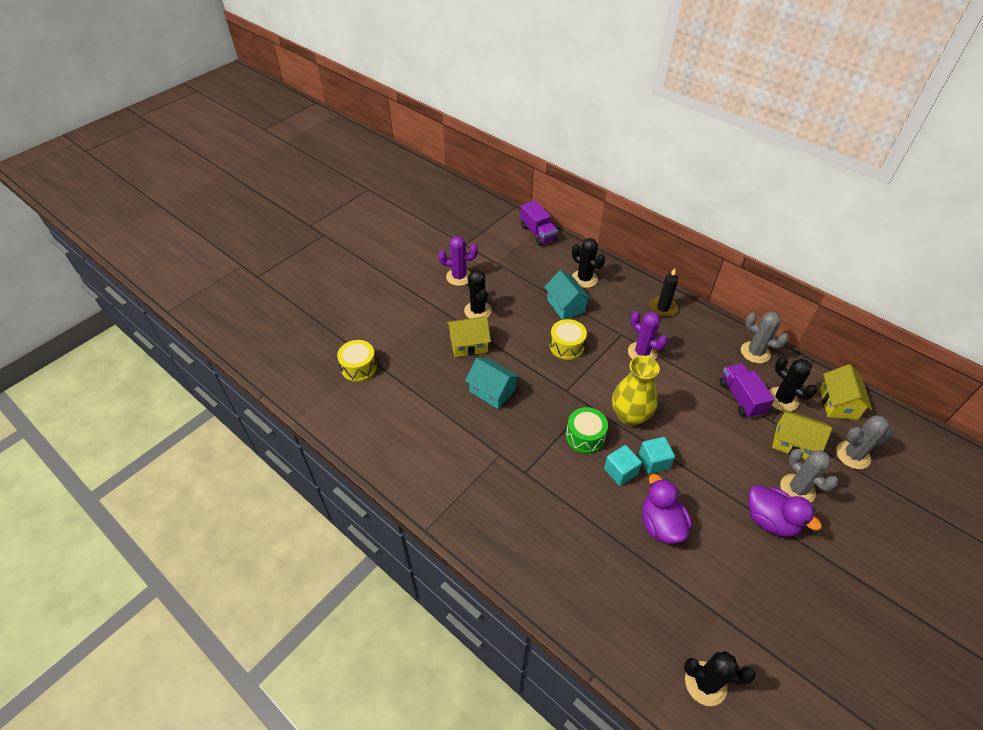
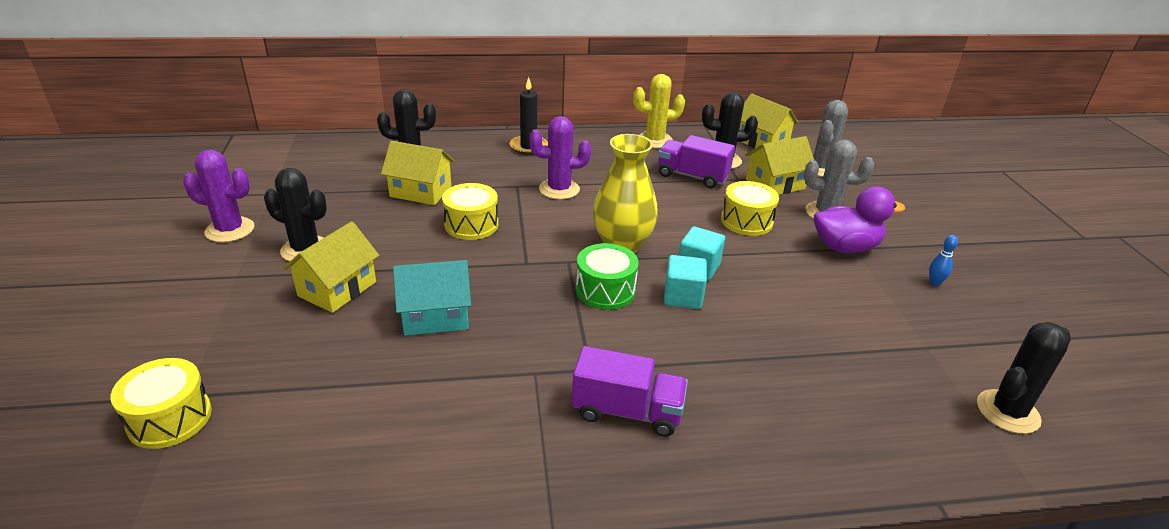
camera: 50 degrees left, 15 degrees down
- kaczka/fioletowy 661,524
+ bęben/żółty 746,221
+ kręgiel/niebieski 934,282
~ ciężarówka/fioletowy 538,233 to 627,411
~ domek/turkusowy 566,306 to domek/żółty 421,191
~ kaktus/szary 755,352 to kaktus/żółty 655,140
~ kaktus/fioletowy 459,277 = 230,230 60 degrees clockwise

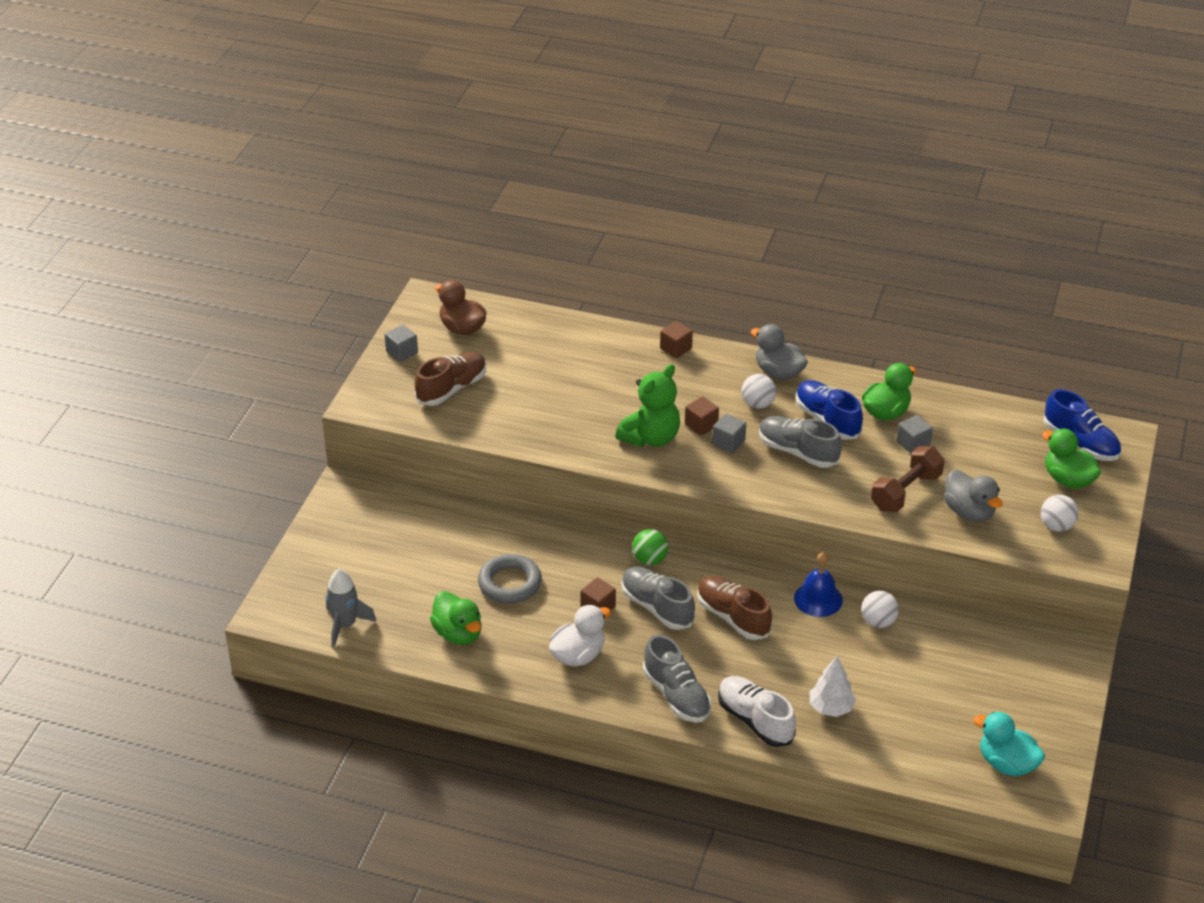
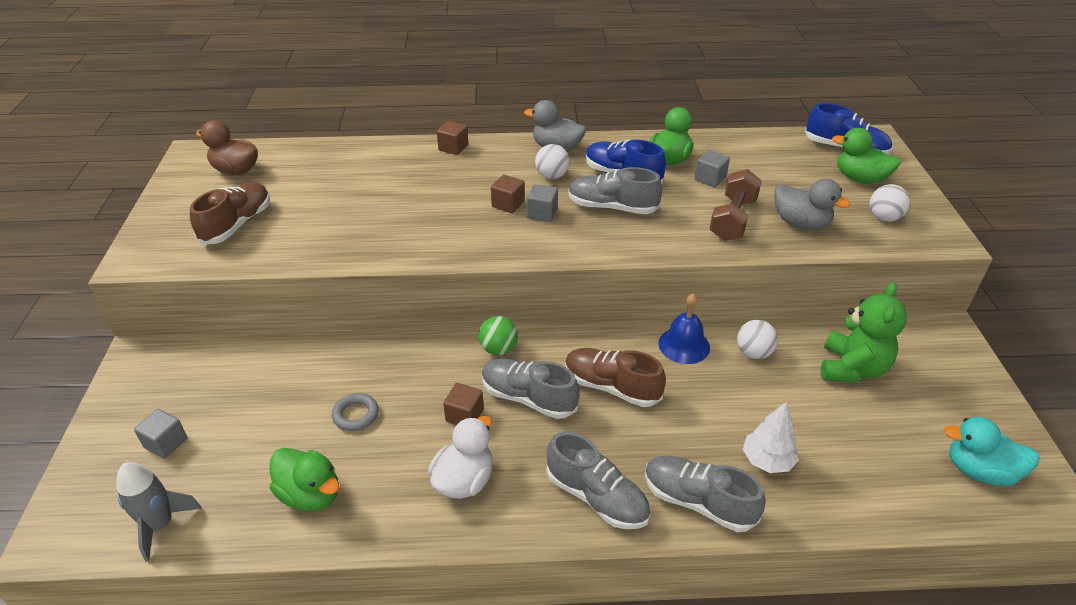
camera: 20 degrees left, 0 degrees up
~ sześcian/szary 402,352 to 166,443
~ miś/zielony 651,438 to 852,368
~ but/biały 755,720 to but/szary 698,502
~ pierścień/szary 510,583 = 356,415 x0.62

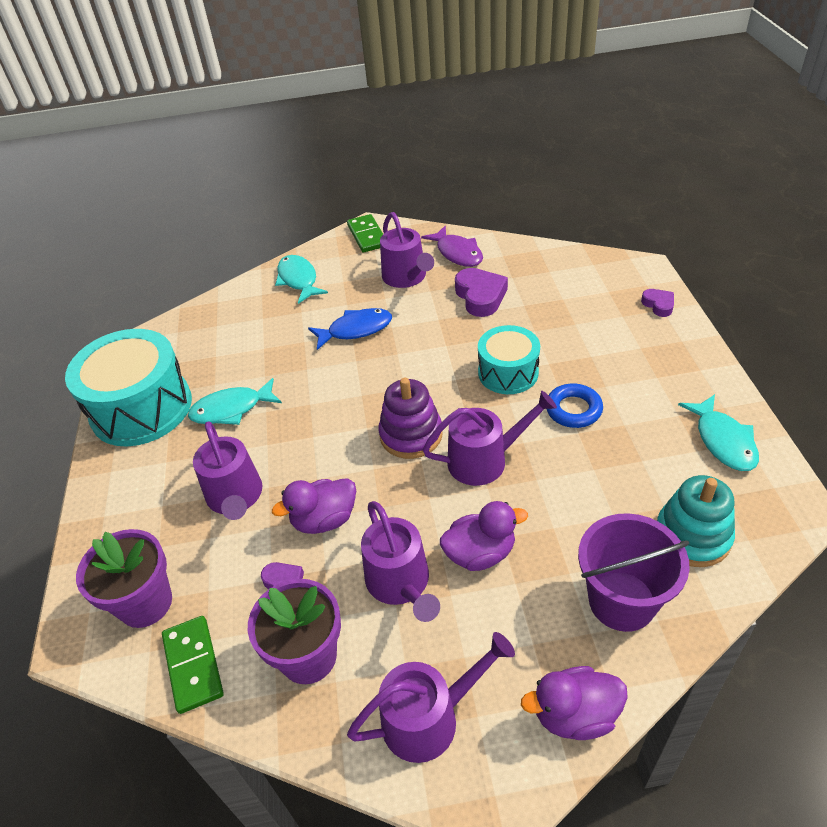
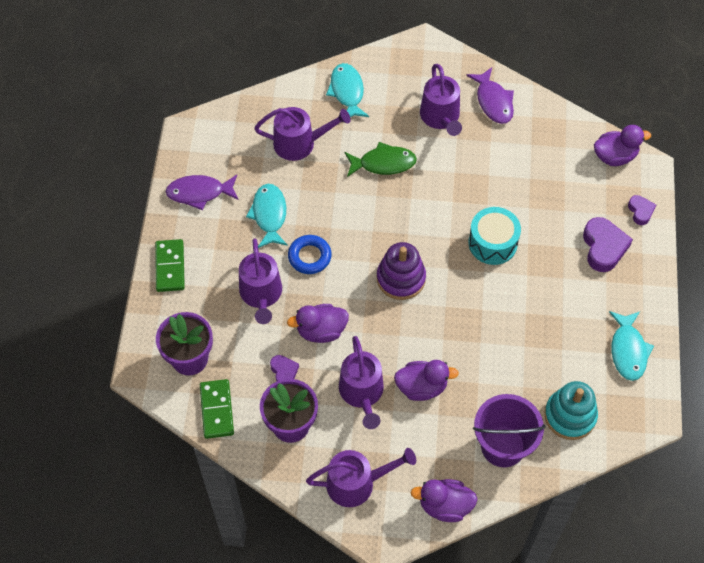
camera: 10 degrees right, 15 degrees up
+ kaczka/fioletowy 615,156
~ kostka domina/zielony 367,236 to 170,267
~ konewka/fioletowy 484,460 to 300,143
~ serce/fioletowy 480,296 to 603,247
~ pierścień/niebieski 573,409 to 309,257
~ bęben/turkusowy 141,408 to ryba/fioletowy 199,193
~ ryba/niebieski 356,330 to ryba/zielony 383,163
~ ryba/turkusowy 231,409 = 269,215 90 degrees clockwise

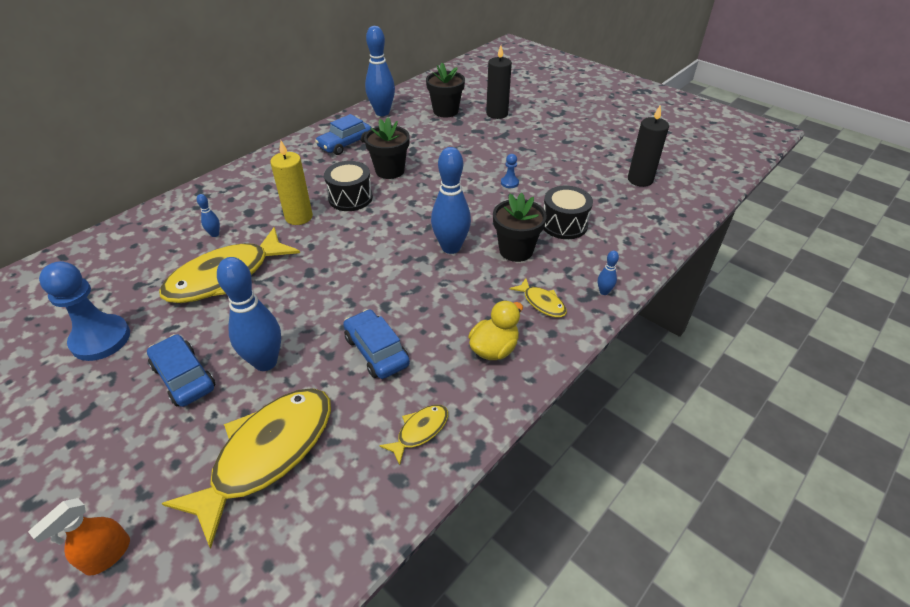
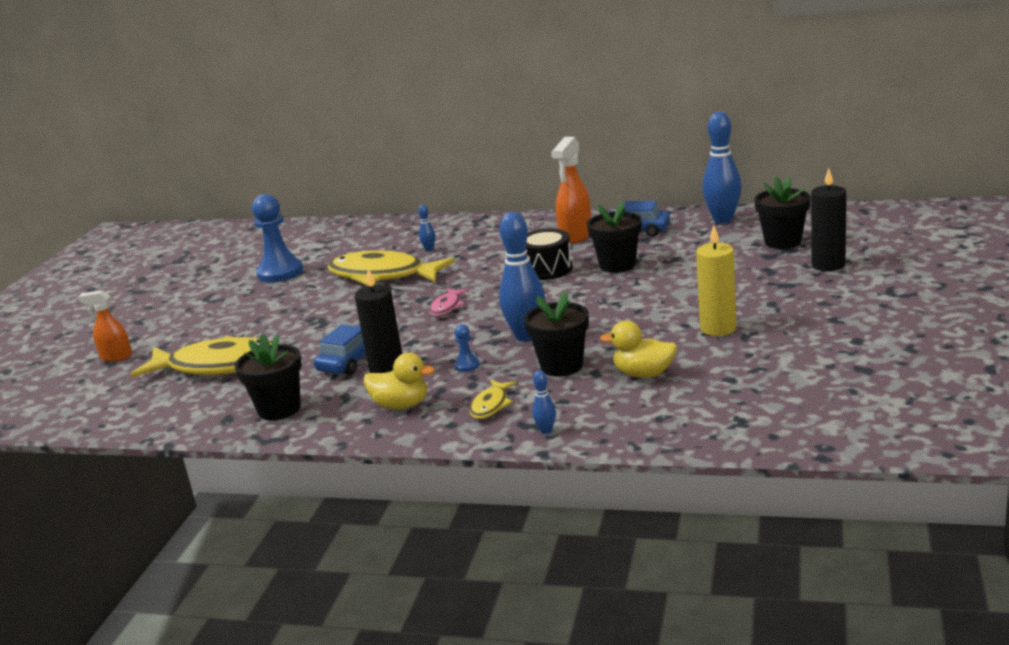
camera: 65 degrees right, 20 degrees down
- samochód/niebieski 184,377
- kręgiel/niebieski 265,362
+ ryba/różowy 447,307
+ spryskiwacz/pomarańczowy 575,236
~ świeca/żółty 299,217 to 718,328
~ pionek/niebieski 509,183 to 467,365
~ świeca/czarny 640,179 to 387,369
~ ryba/żółty 420,431 to doniczka/czarny 279,409
~ bęben/czarny 564,224 to kaczka/żółty 644,374

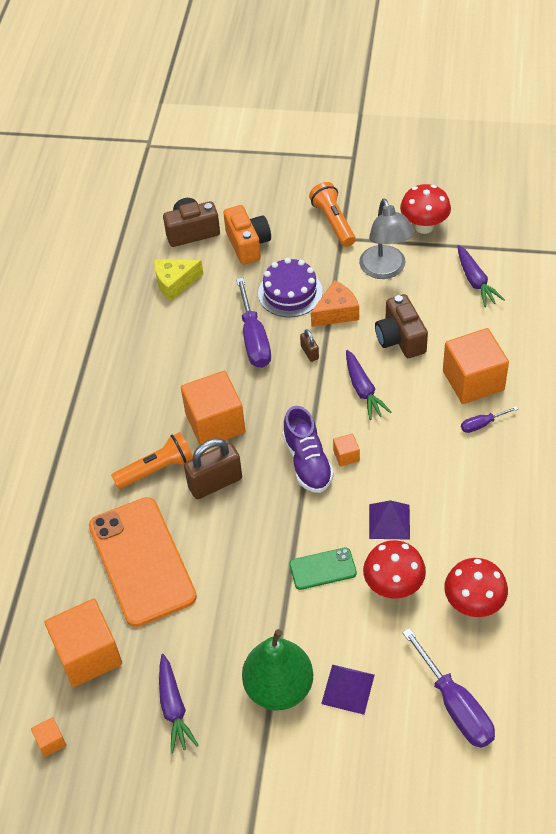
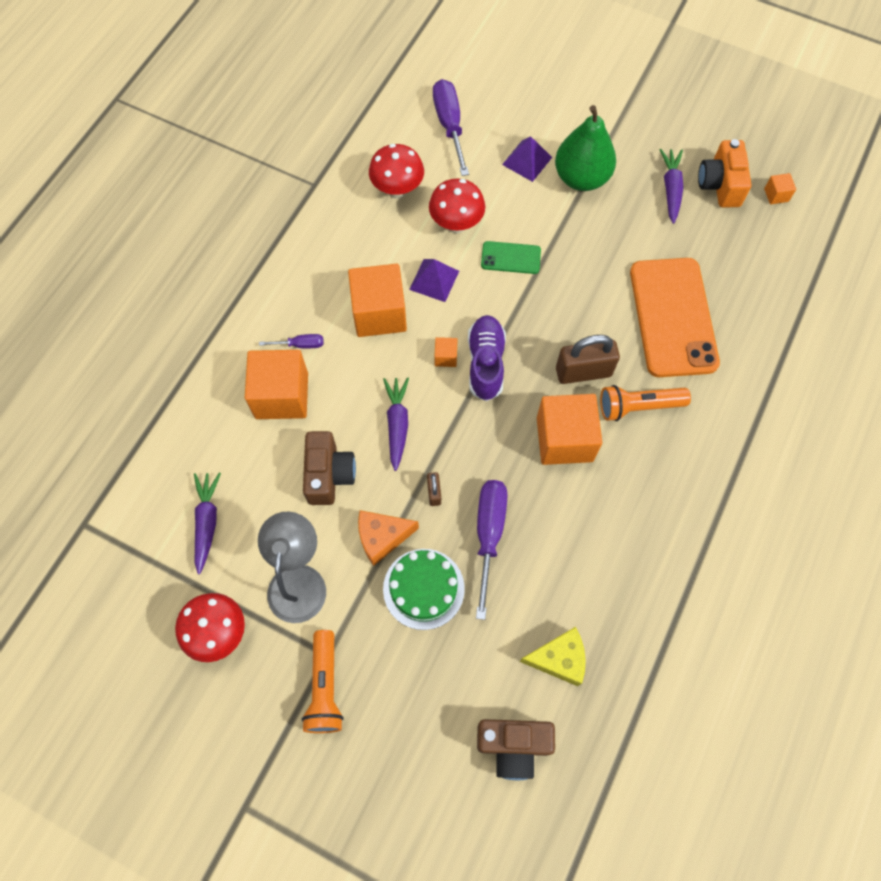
camera: 165 degrees left, 15 degrees up
~ sześcian/pomarańczowy 88,654 to 379,313
~ aparat fotograficzny/pomarańczowy 248,244 to 720,185
~ tort/fioletowy 290,292 to tort/zielony 423,588

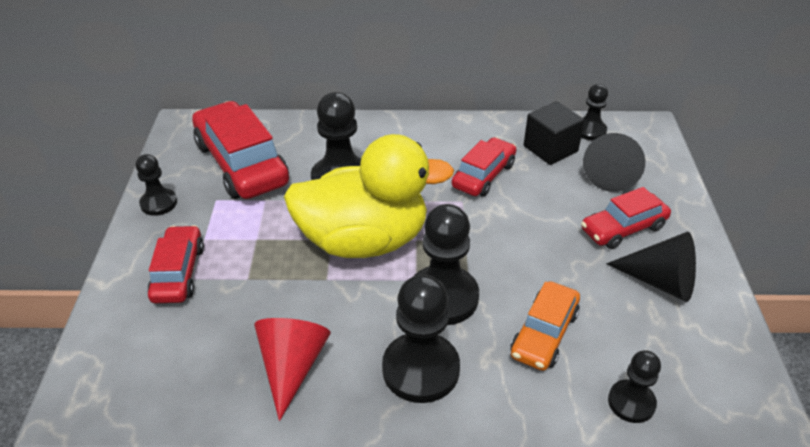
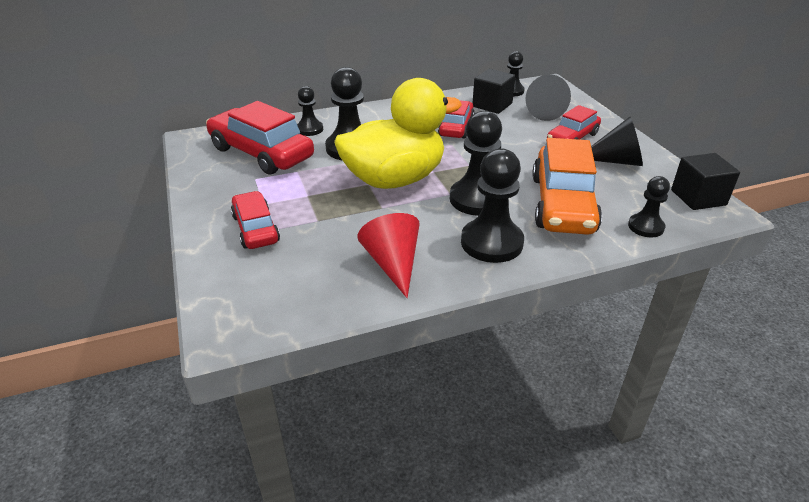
camera: 20 degrees left, 5 degrees down
+ sześcian/czarny 698,197
~ pionek/czarny 158,203 to 309,129
~ samochód/pomarańczowy 544,334 = 562,204 x1.69

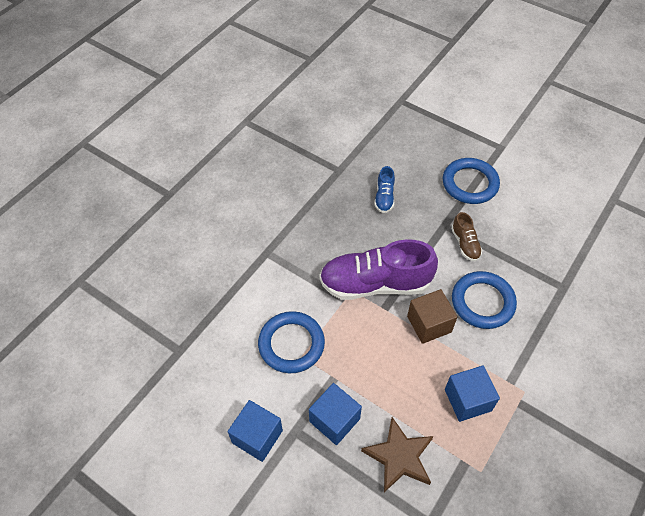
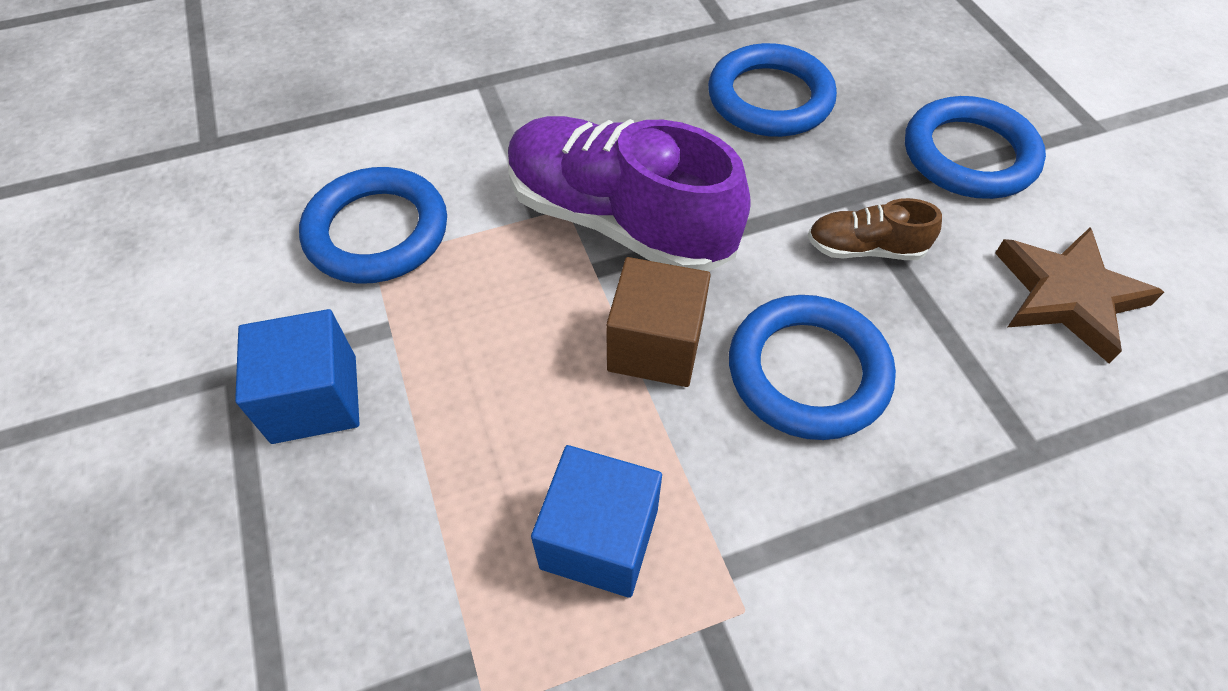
camera: 35 degrees right, 0 degrees up
- sześcian/niebieski 257,436
~ gwiazda/brązowy 399,456 to 1067,296
~ but/niebieski 384,197 to pierścień/niebieski 770,98
~ but/brązowy 465,244 = 865,249 75 degrees clockwise

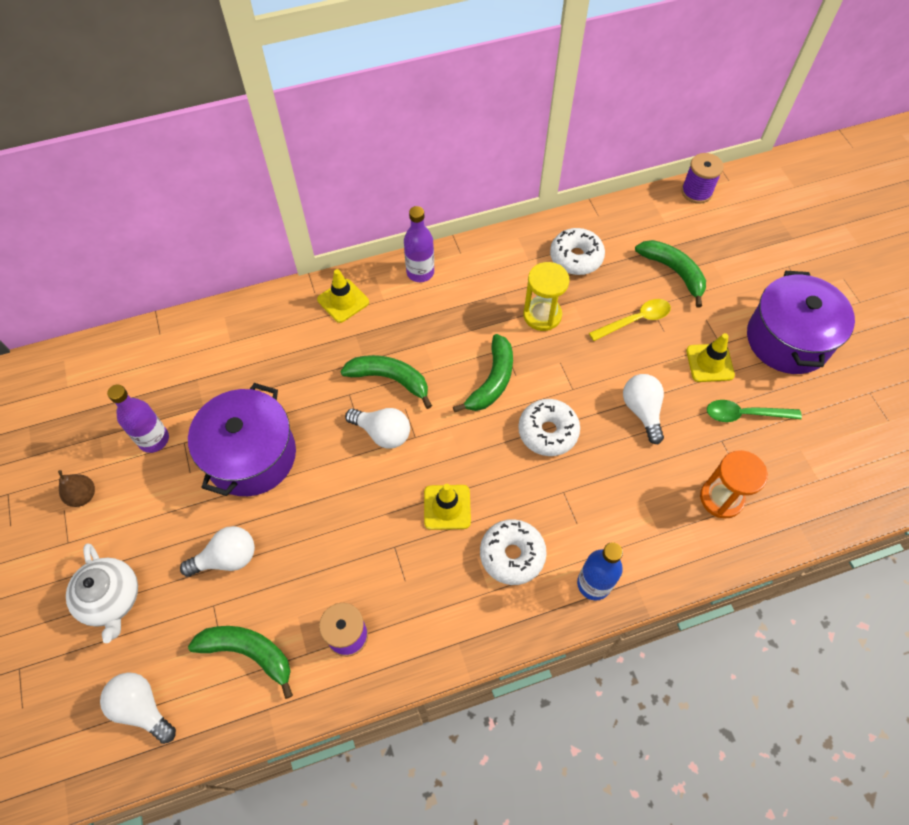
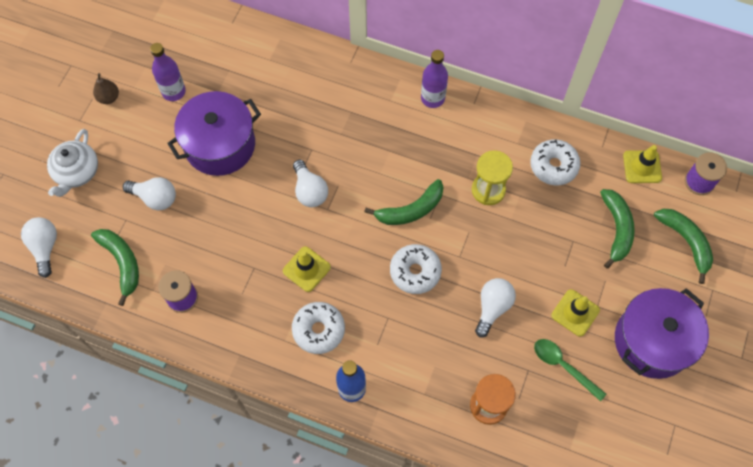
camera: 40 degrees right, 5 degrees up
- łyżka/żółty 635,320
~ pachołek/żółty 343,301 to 642,167
~ banan/zielony 390,379 to 685,242

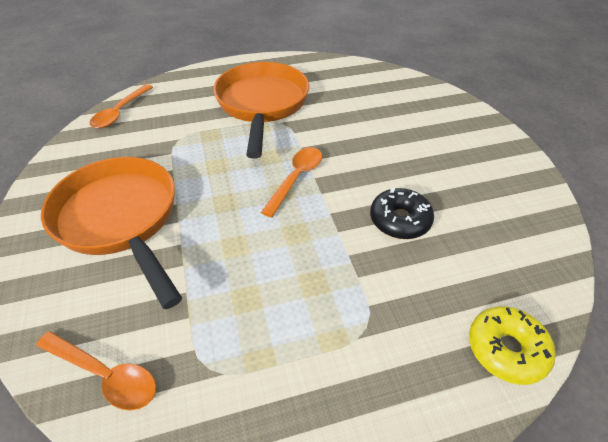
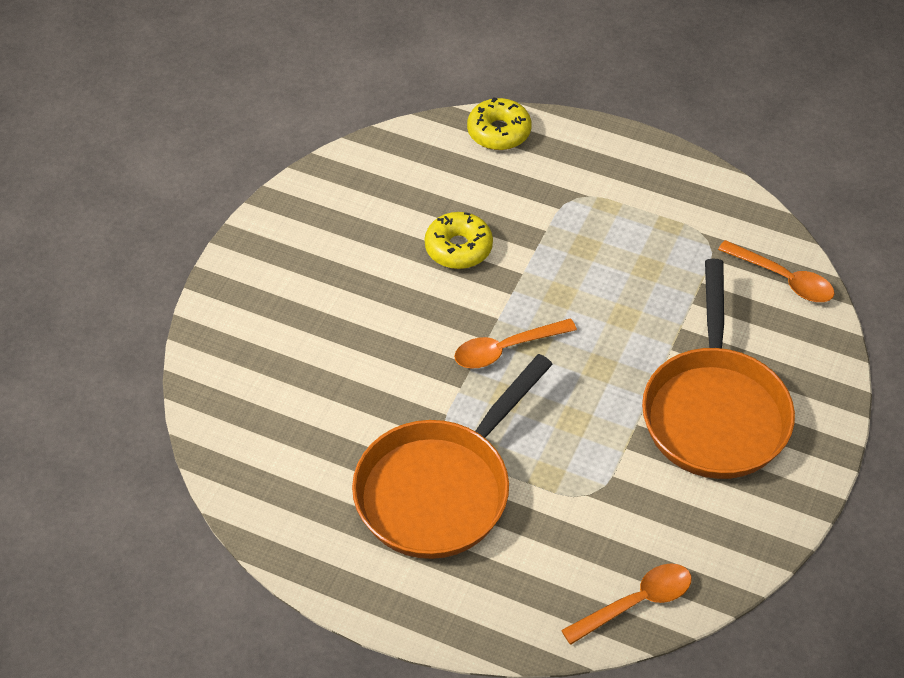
camera: 140 degrees left, 5 degrees up
~ donut/czarny 400,220 to donut/żółty 458,248
~ łyżka/pomarańczowy 105,374 = 783,279 150 degrees clockwise

